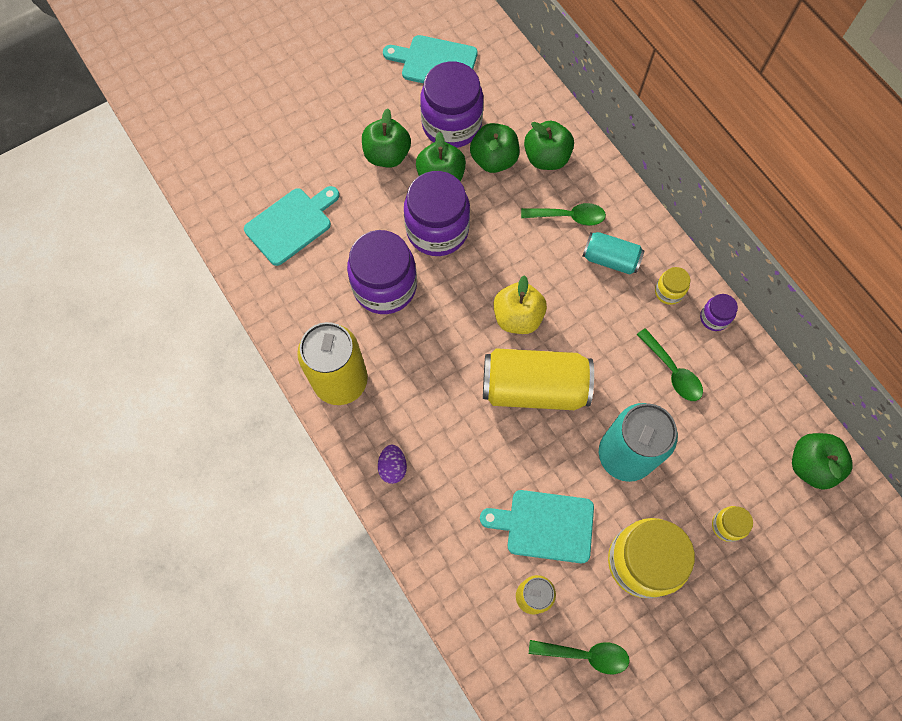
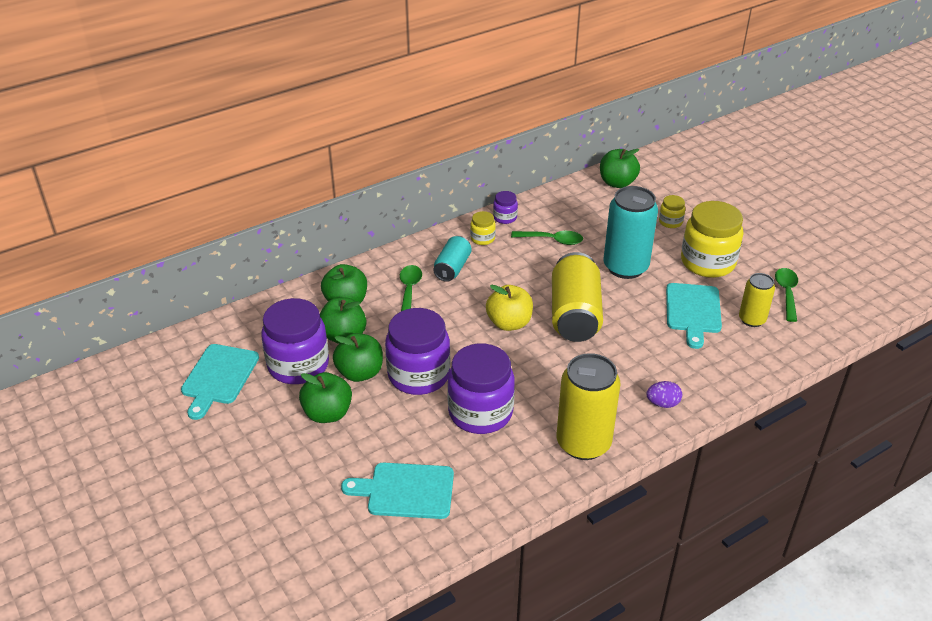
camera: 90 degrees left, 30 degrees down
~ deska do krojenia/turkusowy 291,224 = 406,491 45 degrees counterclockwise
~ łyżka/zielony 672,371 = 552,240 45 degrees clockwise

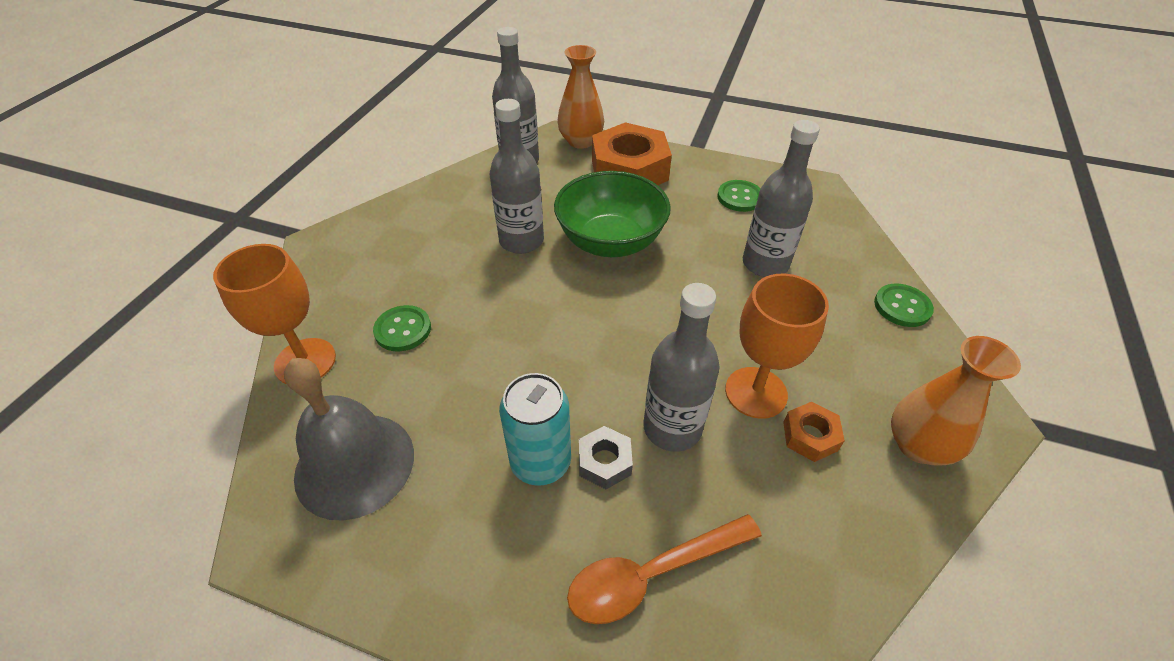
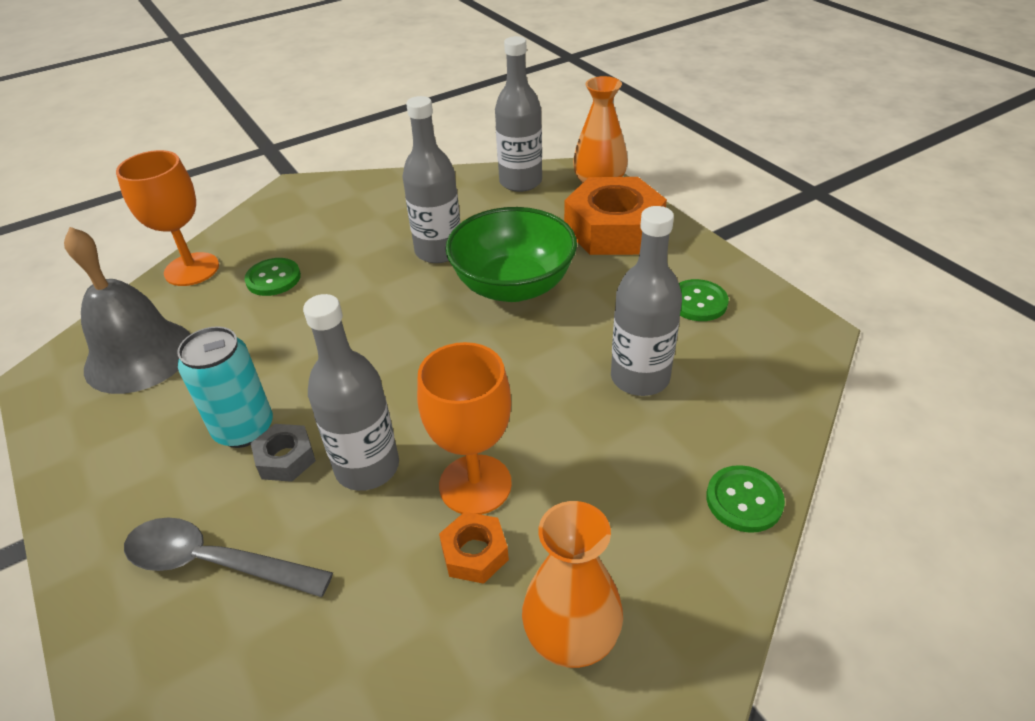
camera: 40 degrees right, 5 degrees down
~ łyżka/pomarańczowy 651,574 to łyżka/szary 214,562

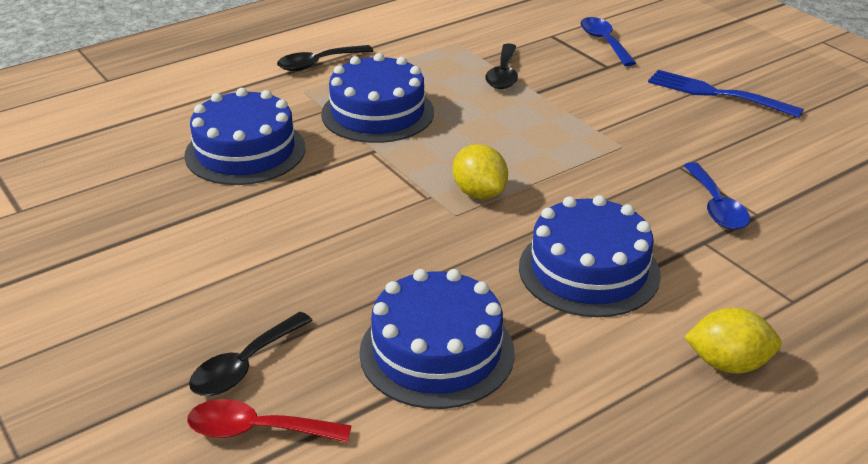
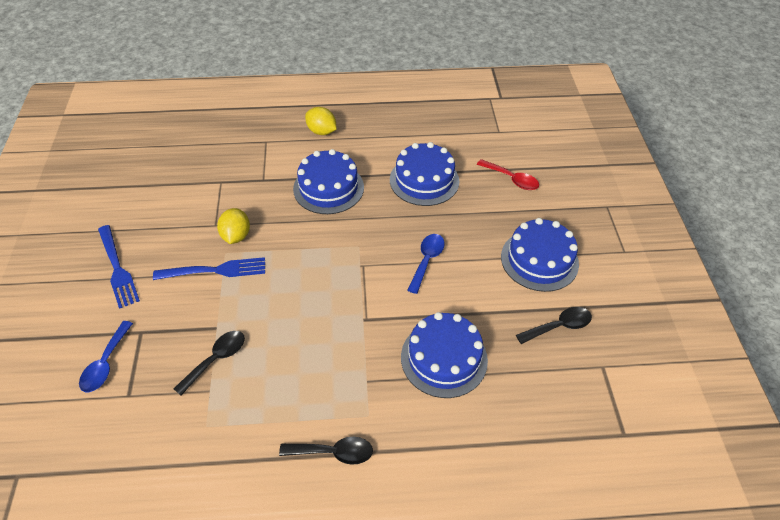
camera: 150 degrees left, 15 degrees up
+ widelec/niebieski 215,270
~ łyżka/czarny 244,366 to 559,326
~ tort/niebieski 377,113 to 539,260
~ cytryna/żółty 479,193 to 236,236
~ łyżka/niebieski 716,206 to 427,260

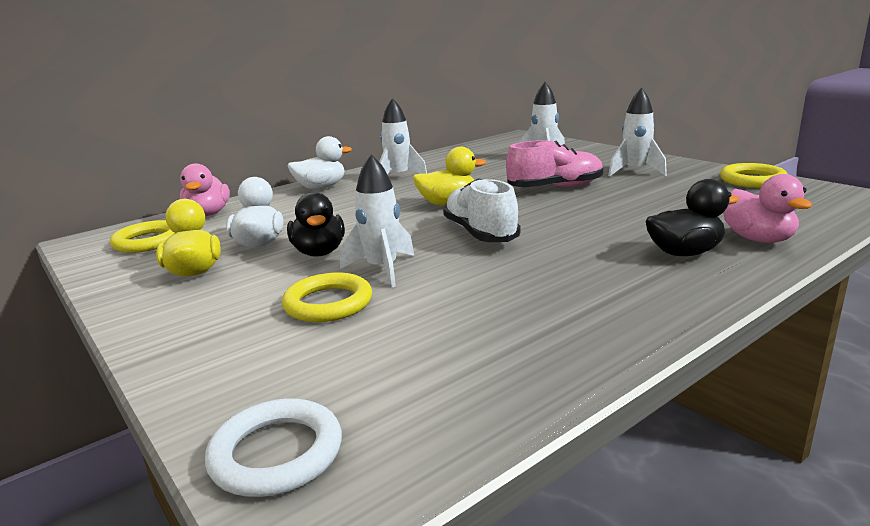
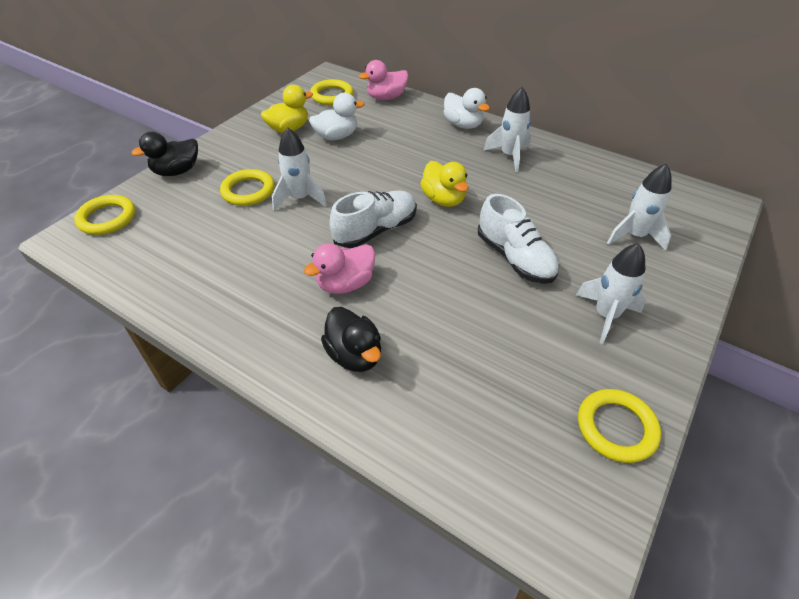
camera: 70 degrees right, 25 degrees up
~ kaczka/czarny 319,252 to 177,171
~ kaczka/różowy 758,239 to 345,284
~ pierścień/biały 276,453 to pierścień/żółty 107,218
~ but/różowy 555,188 to but/biały 515,258

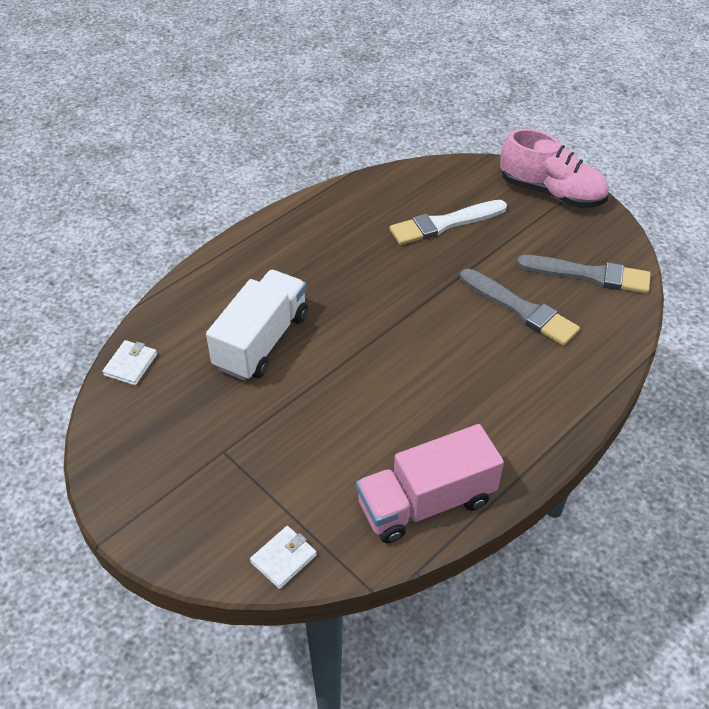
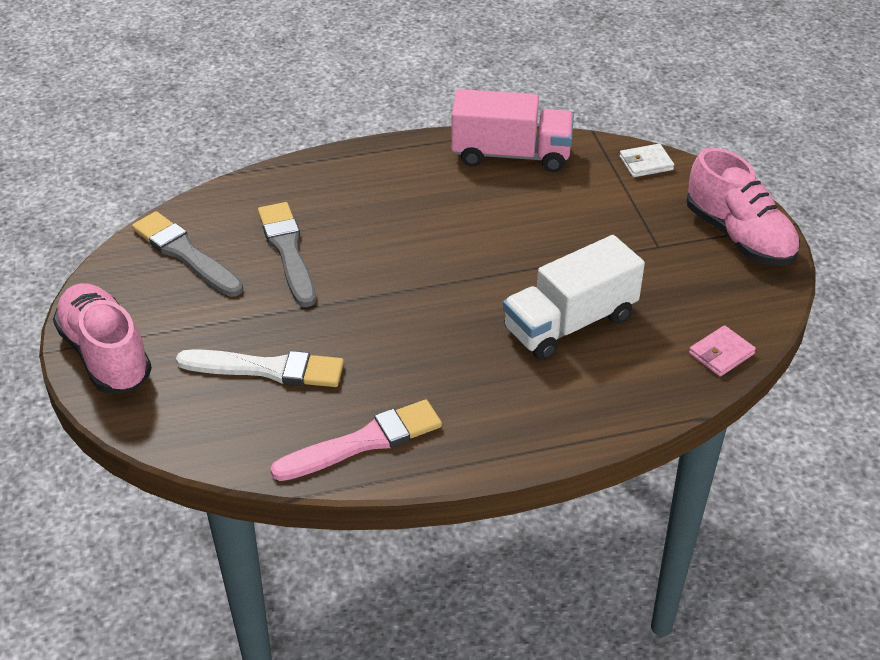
camera: 150 degrees left, 5 degrees down
+ pędzel/różowy 363,442
+ but/różowy 739,236
~ portfel/biały 130,365 to portfel/różowy 721,354

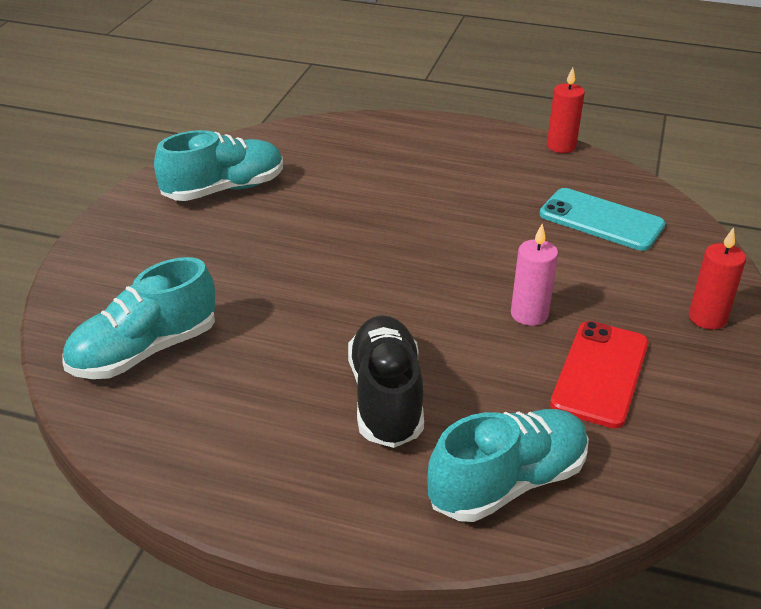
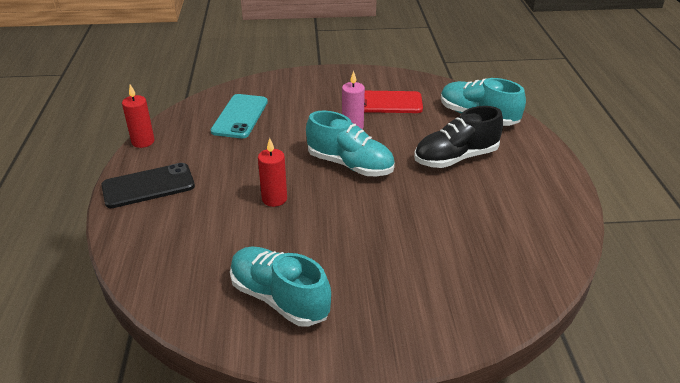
camera: 110 degrees left, 0 degrees up
+ telefon/czarny 148,186
~ but/turkusowy 144,351 to 350,165
~ świeca/czerwony 707,318 to 274,199

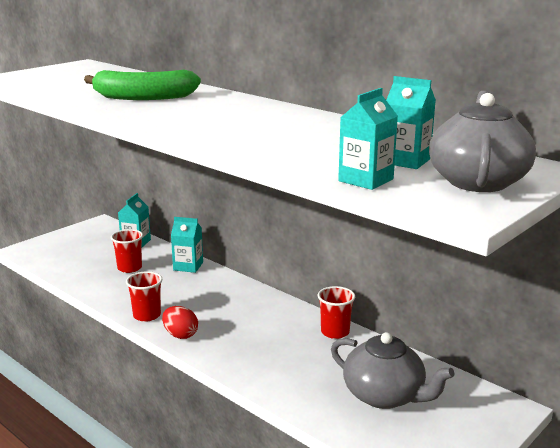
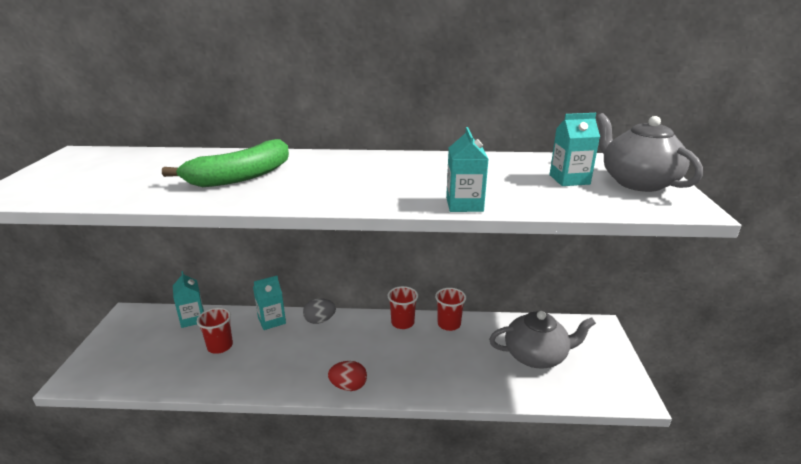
camera: 40 degrees left, 5 degrees up
+ jajko/szary 320,320
~ szklanka/czerwony 147,315 to 402,323
~ karton mleka/turkusowy 366,180 to 464,204

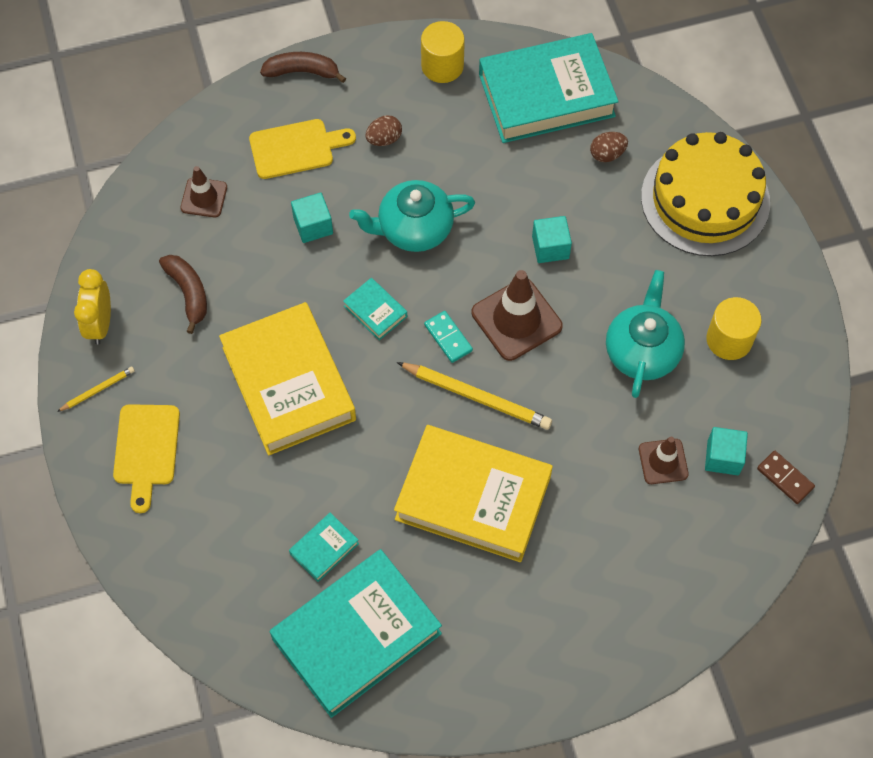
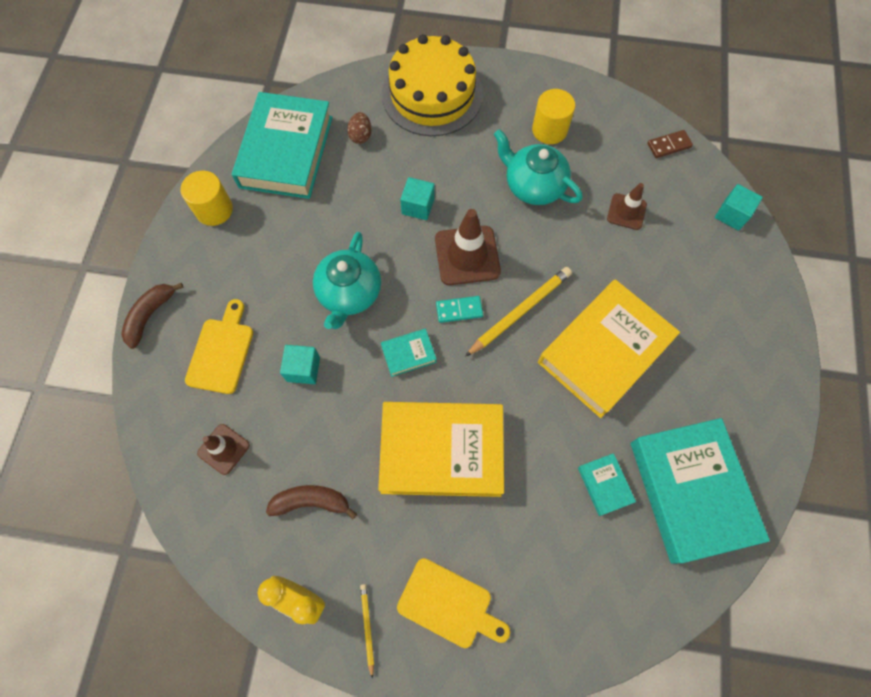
camera: 65 degrees left, 5 degrees up
- jajko/brązowy 384,139
~ sześcian/turkusowy 723,457 to 732,215

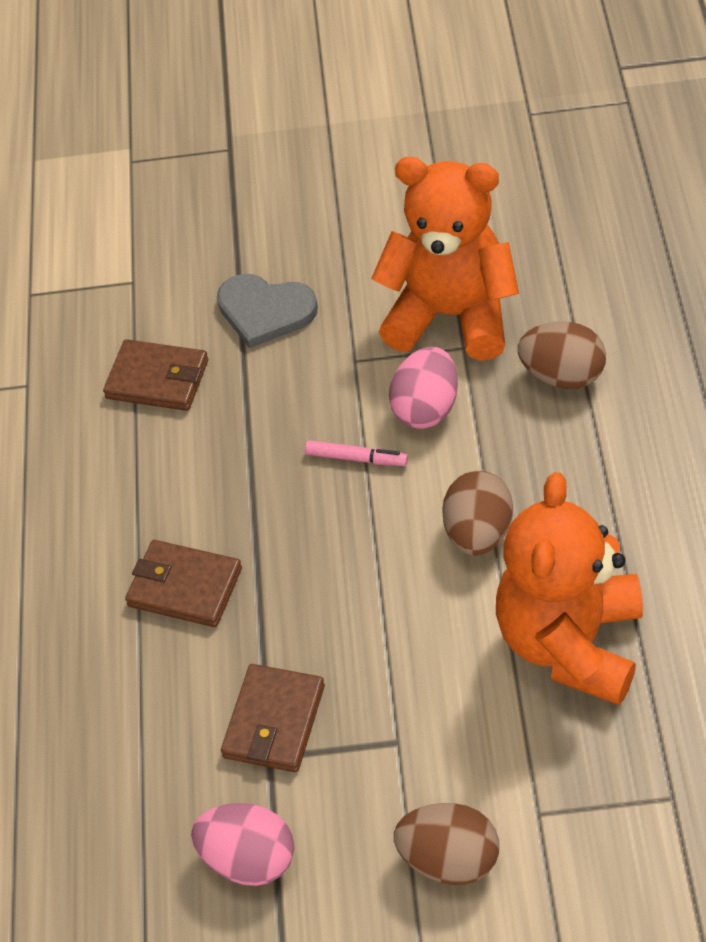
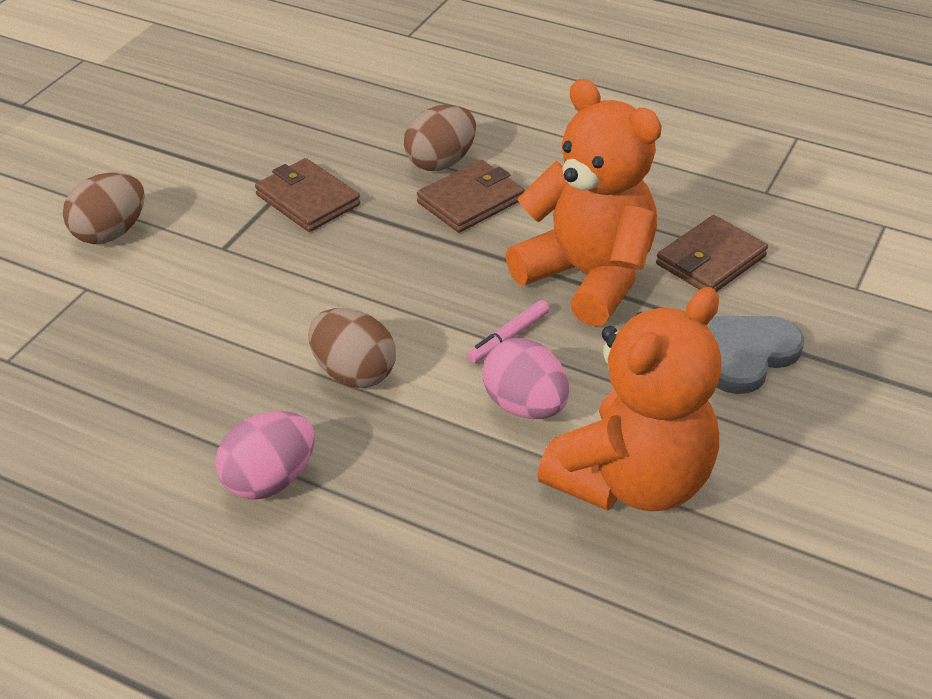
camera: 115 degrees right, 10 degrees down
~ jajko/różowy 249,860 to 269,480
~ miś/pomarańczowy 570,643 to 588,277
~ jajko/brązowy 562,375 to 440,162

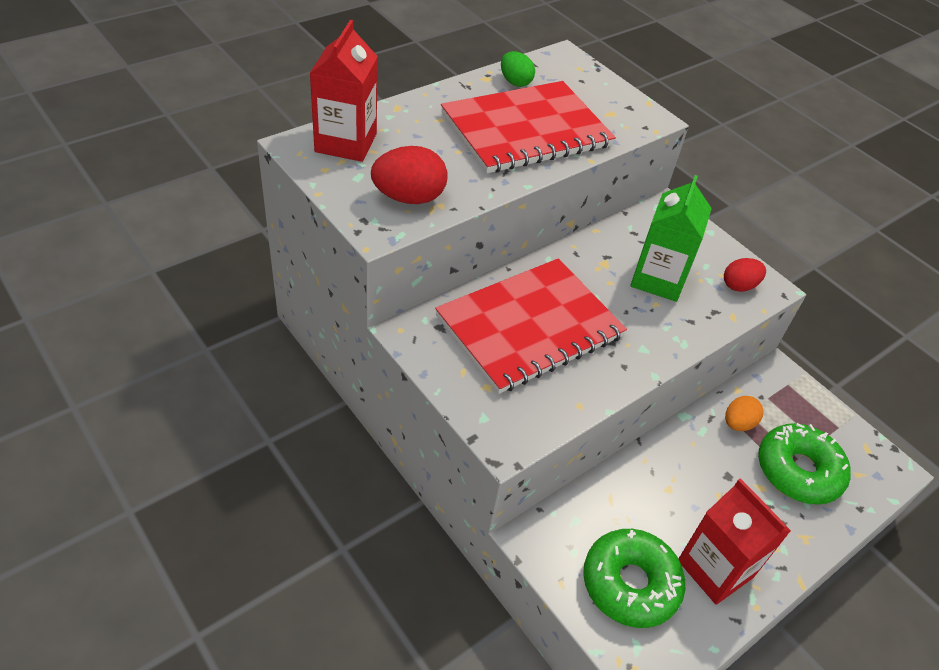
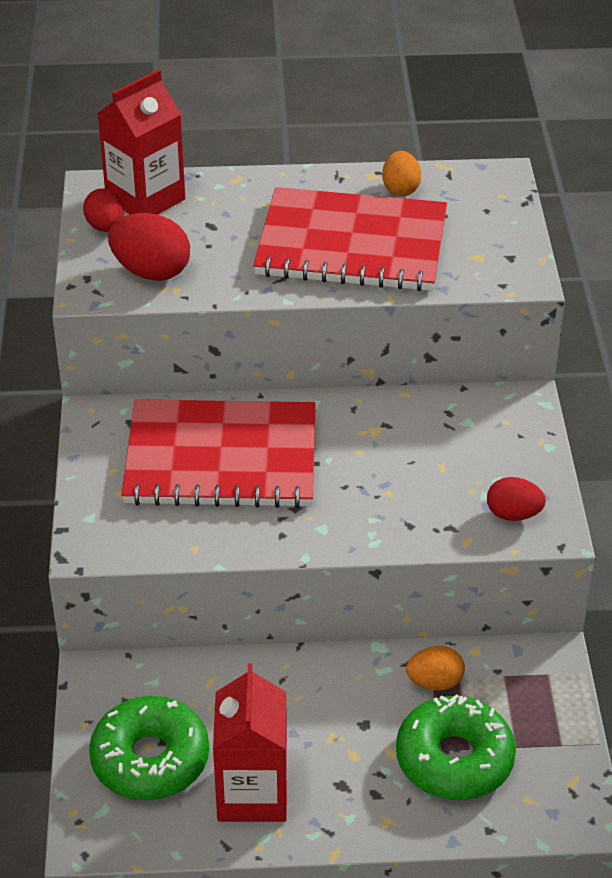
camera: 40 degrees right, 5 degrees down
- karton mleka/zielony 658,279
+ jajko/czerwony 105,227
~ jajko/zielony 515,82 to jajko/pomarańczowy 400,189

